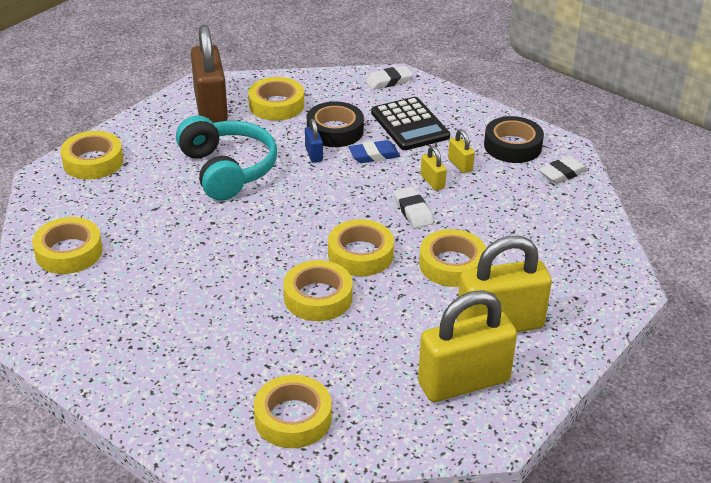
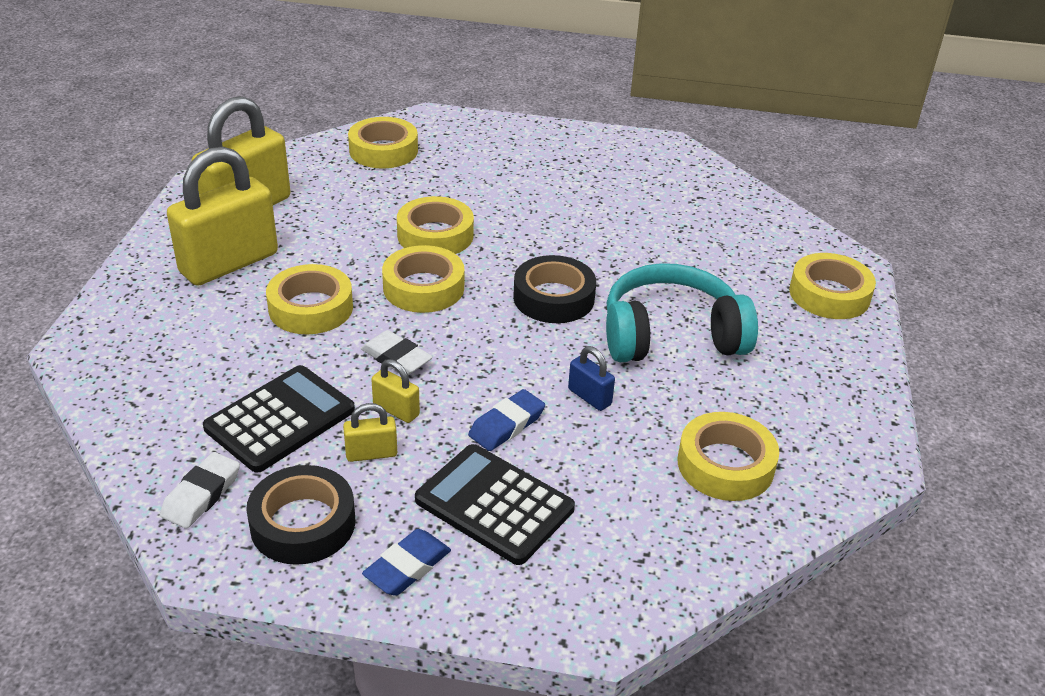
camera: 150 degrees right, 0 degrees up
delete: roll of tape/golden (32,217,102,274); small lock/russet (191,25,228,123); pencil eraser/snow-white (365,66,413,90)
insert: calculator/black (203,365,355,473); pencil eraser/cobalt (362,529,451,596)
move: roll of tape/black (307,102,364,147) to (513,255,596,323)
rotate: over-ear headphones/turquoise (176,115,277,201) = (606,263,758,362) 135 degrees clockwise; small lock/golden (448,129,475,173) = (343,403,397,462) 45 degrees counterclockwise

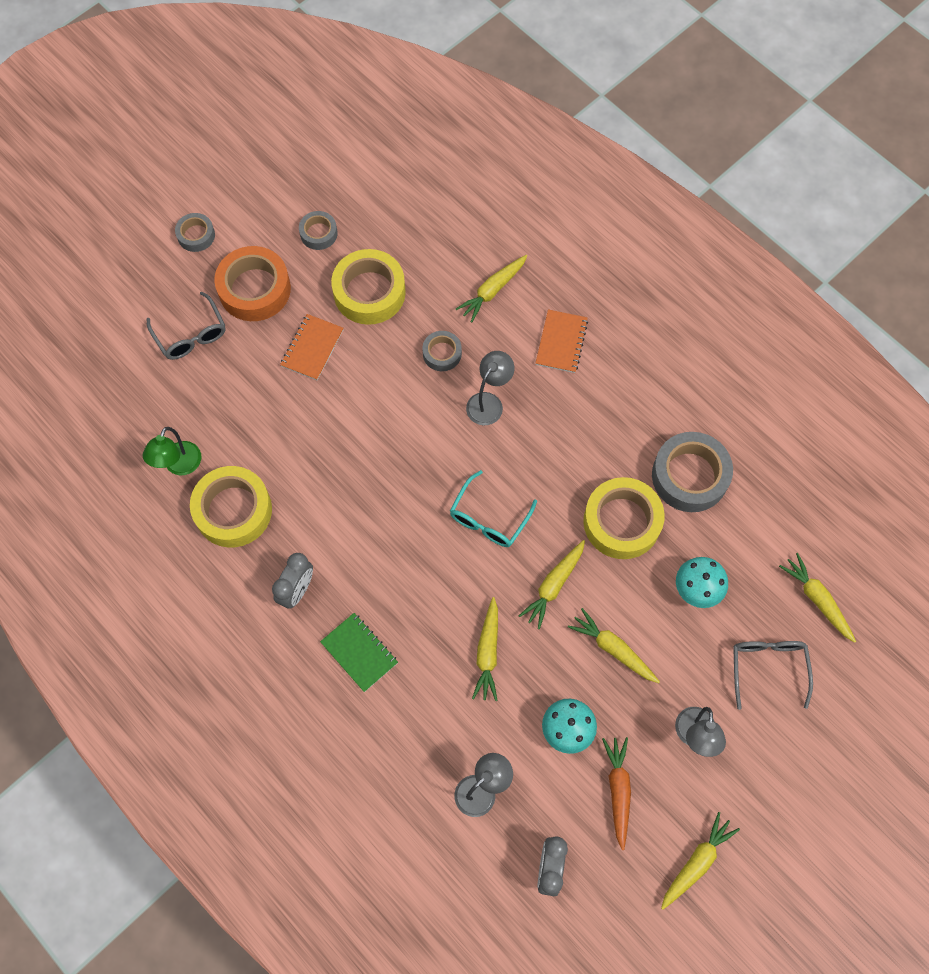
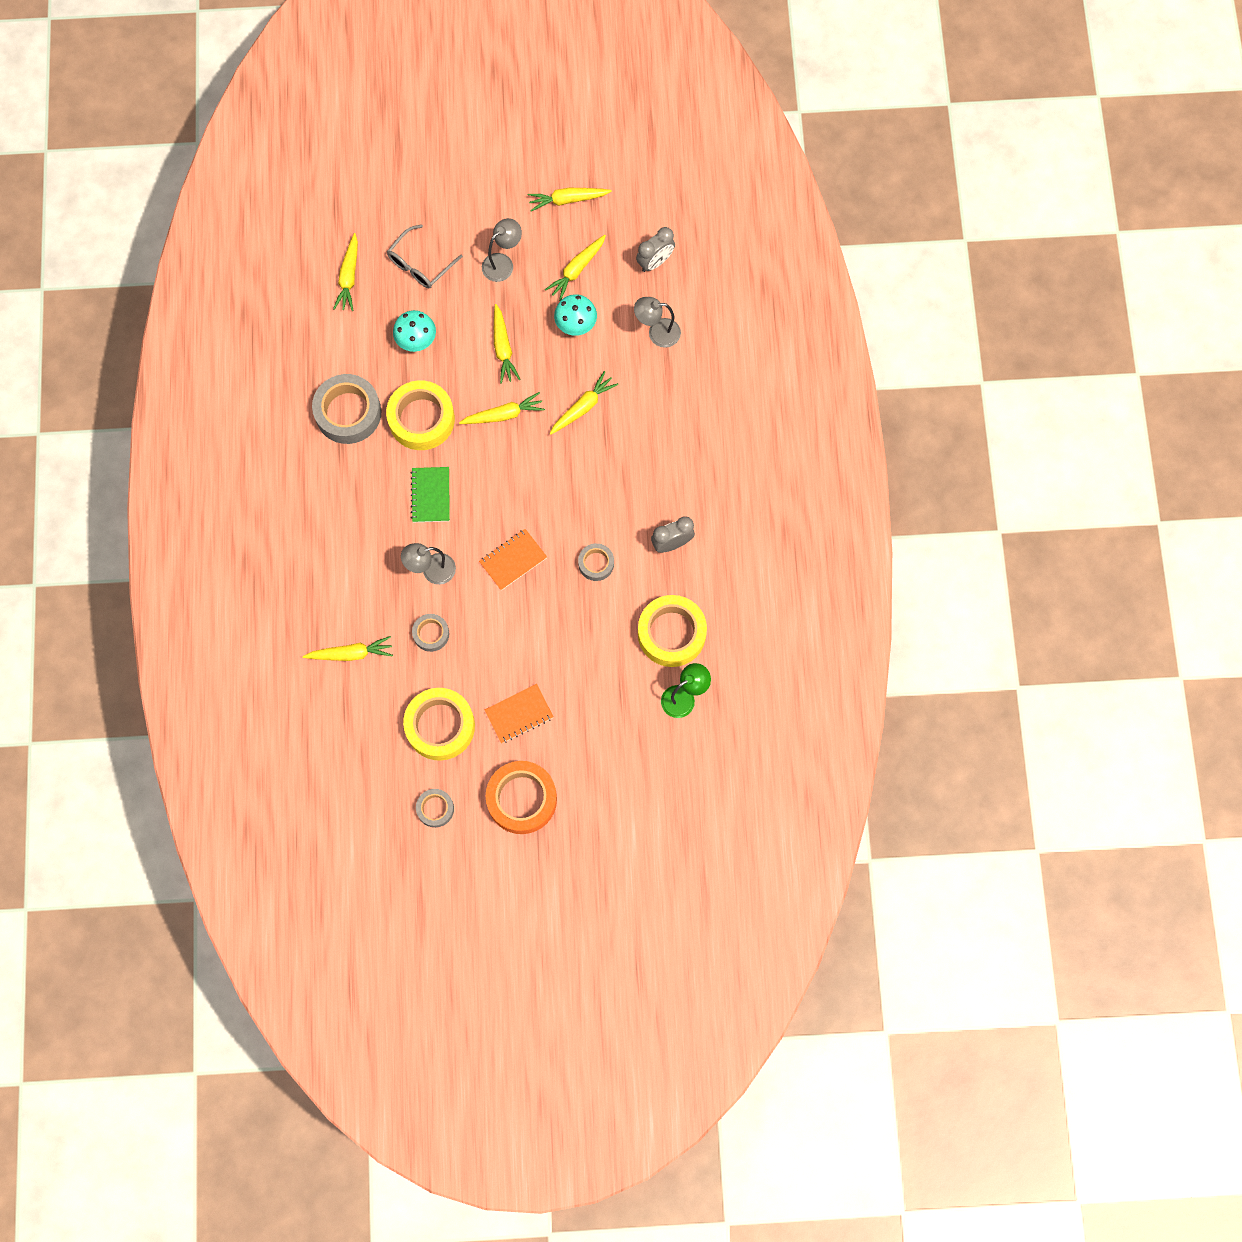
camera: 140 degrees left, 5 degrees up
delete: glasses/gray (147,291,225,360); glasses/turquoise (450,470,537,547)
move: roll of tape/gray (175,213,215,252) to (578,543,614,581); notebook/emerald (320,613,398,692) to (411,467,450,522); notebook/bright orange (536,309,588,373) to (479,529,547,591)
recolor: toy carrot/bright orange (602,737,631,850) to toy carrot/golden (545,235,606,301)

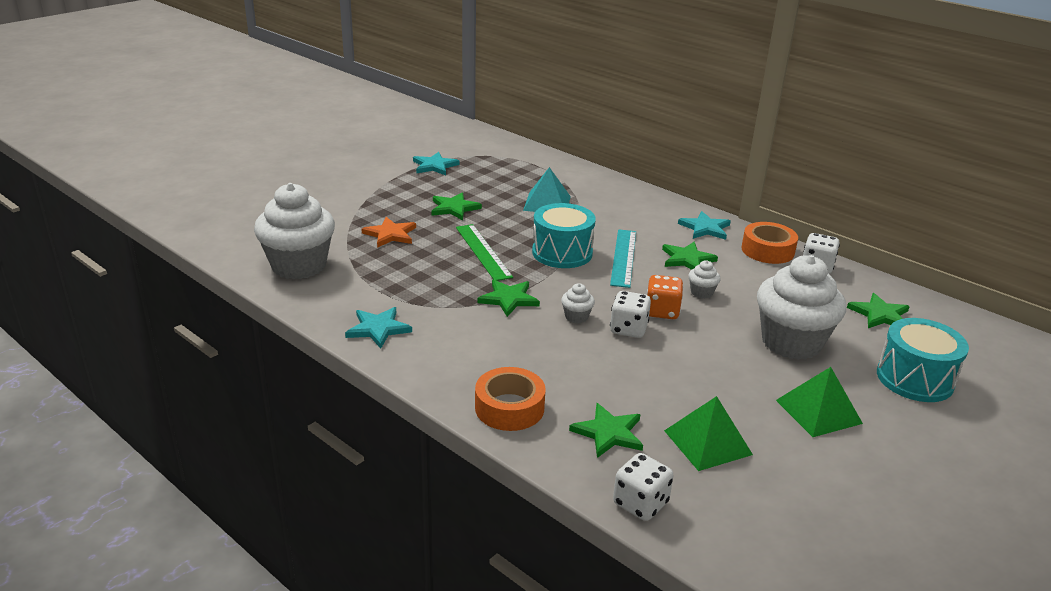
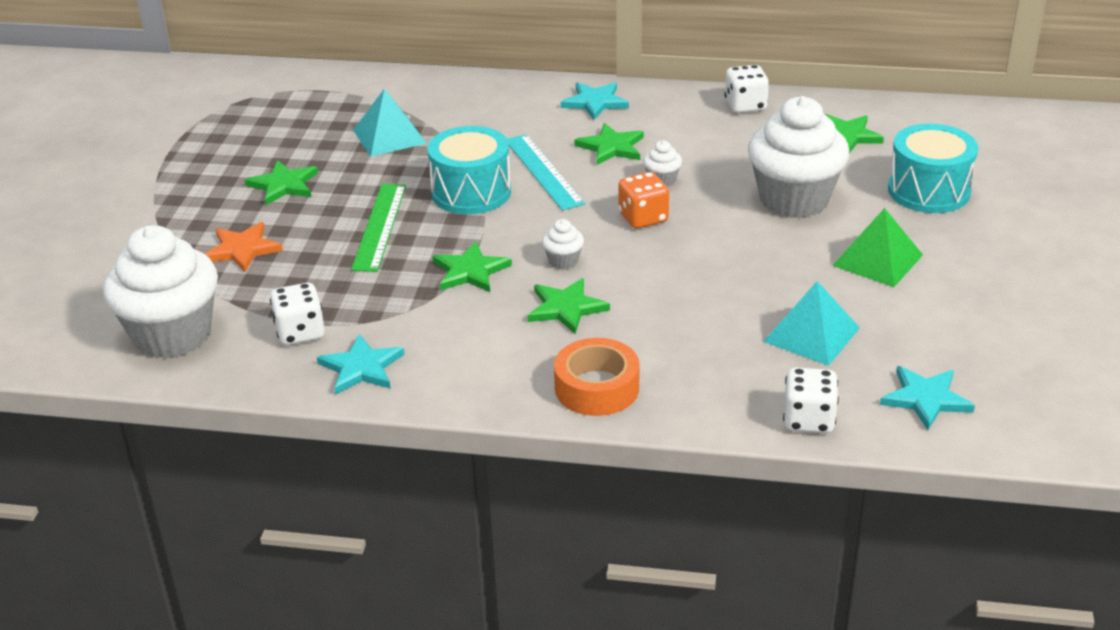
camera: 30 degrees left, 5 degrees up
delete: roll of tape/bright orange (742,222,798,264)
move: star shape/turquoise (413,152,460,175) to (880,366,975,430); star shape/emerald (569,403,643,458) to (528,278,610,334); game die/snow-white (610,291,651,338) to (270,283,325,345)
recolor: pyramid/emerald (664,396,753,471) to pyramid/turquoise (763,281,860,366)
rotate: measuring stick/emerald (456,224,513,281) = (351,184,406,272) 60 degrees clockwise

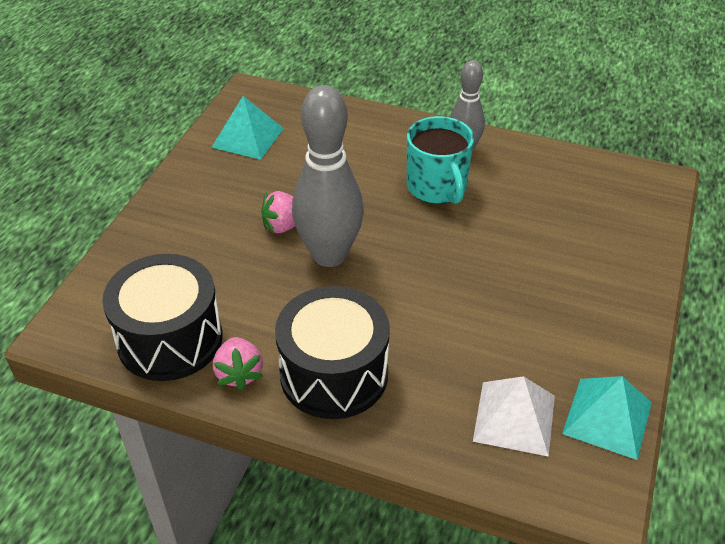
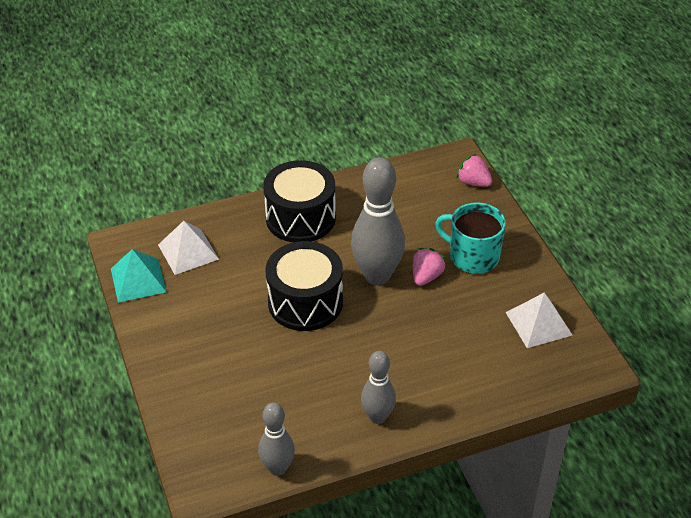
camera: 140 degrees right, 0 degrees up
insert: skittle/gray (258,402,295,476)
move: drum/black (102,254,223,381) to (266,241,343,331); toy strawberry/rose-pink (213,337,263,391) to (456,154,492,187); mug/turquoise (407,116,474,204) to (435,202,506,274)
recolor: pyramid/turquoise (211,96,284,160) to pyramid/snow-white (506,293,573,348)

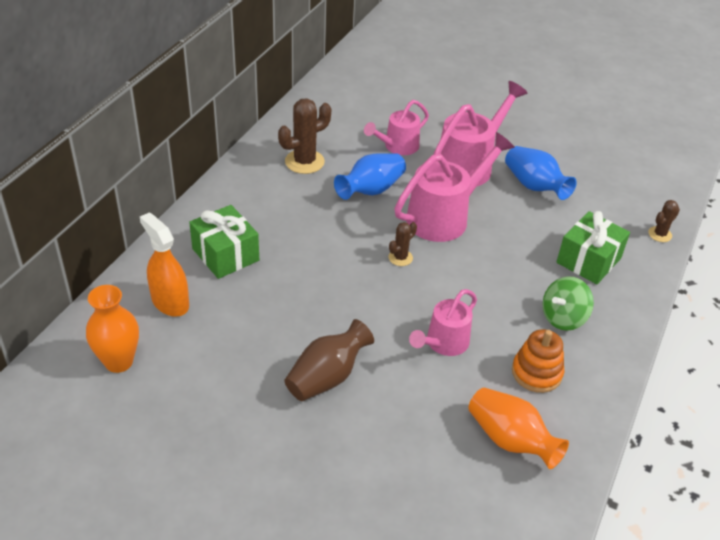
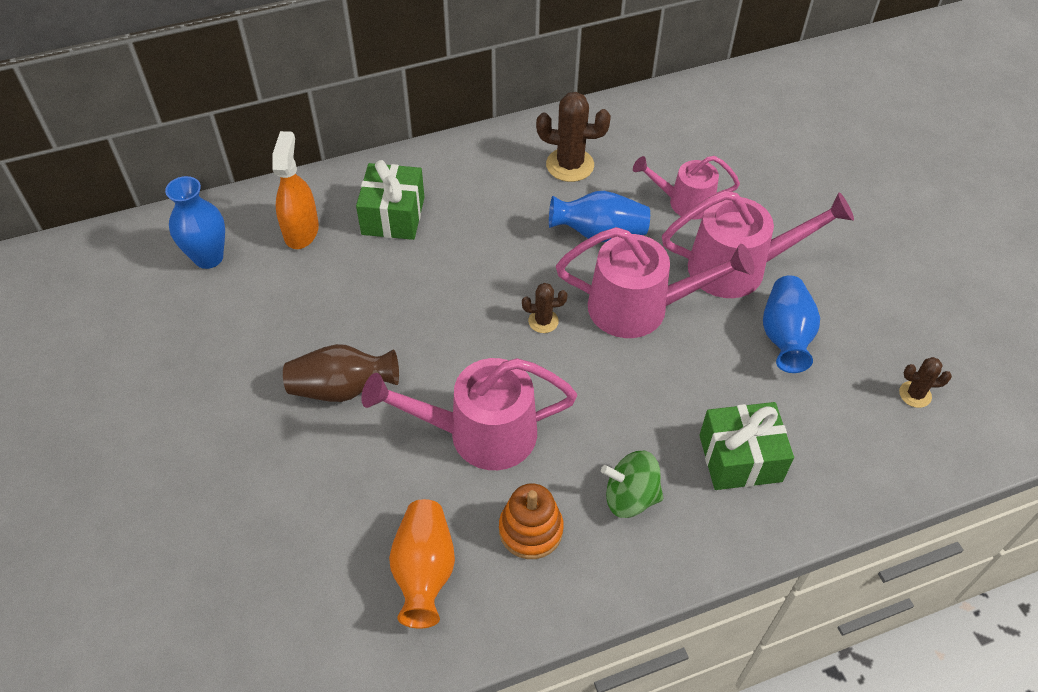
camera: 45 degrees right, 10 degrees up
move: prickly plant/russet (649,200,680,242) to (899,357,952,408)
recolor: tall vase/bright orange (86,285,139,373) to tall vase/cobalt (165,176,225,269)
resize: watering pot/rose-pink (409,289,477,356) = (361,358,577,470) x1.62

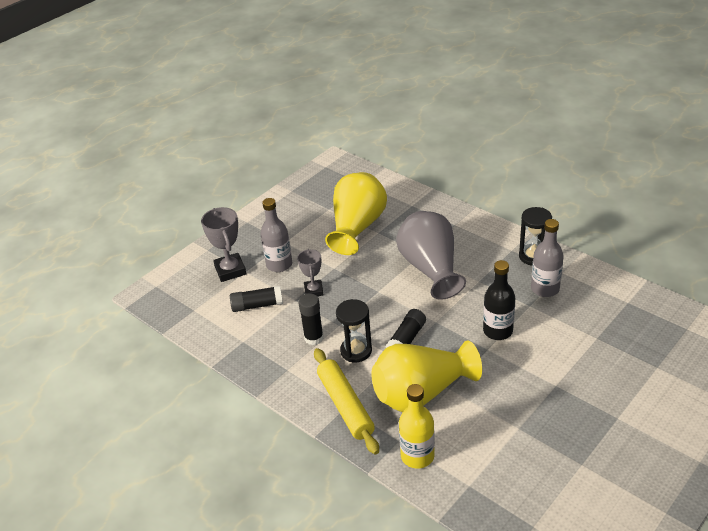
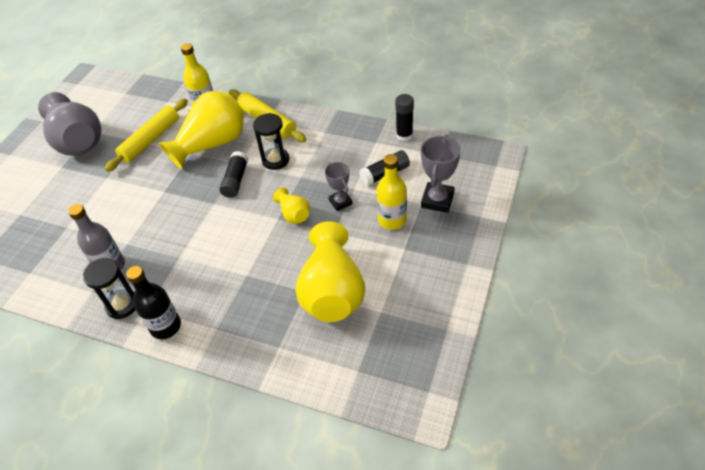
camera: 160 degrees right, 10 degrees up
insert: pastry roller/golden (104,99,188,172); tall vase/golden (273,188,310,224)
move: glue stick/black (298,294,324,345) to (395,94,414,142); tall vase/gray (396,211,466,300) to (38,92,101,156); bottle/black (483,260,515,340) to (126,266,181,339)
recolor: bottle/gray (260,198,292,272) to bottle/golden (376,154,407,230)
rotate: trophy/gray (201,207,246,282) = (421,135,461,213) 60 degrees clockwise

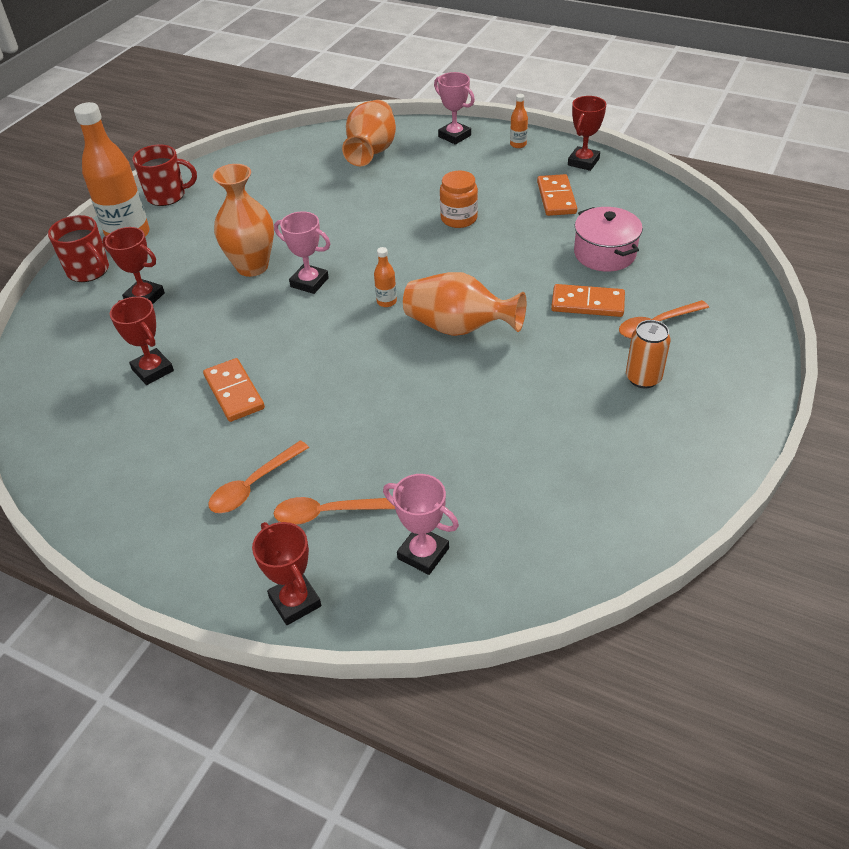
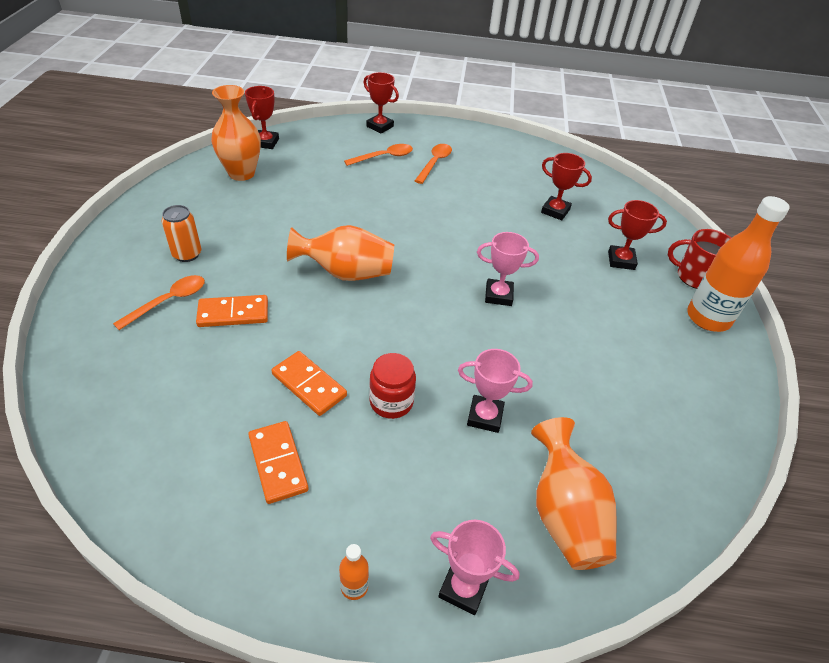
camera: 155 degrees right, 0 degrees up
delete: mug/crimson (132,144,197,206); bottle/bright orange (374,247,397,307); pot/rose-pink (574,207,643,272)
move: domino piece/bright orange (203,358,265,422) to (271,351,347,416); tall vase/bright orange (213,164,274,277) to (211,85,261,181); trophy/rose-pink (383,474,459,575) to (458,349,533,433); trophy/crimson (568,96,606,171) to (245,86,279,149)
recolor: preserve jar/bright orange (440,171,478,228) to preserve jar/crimson (369,353,416,419)

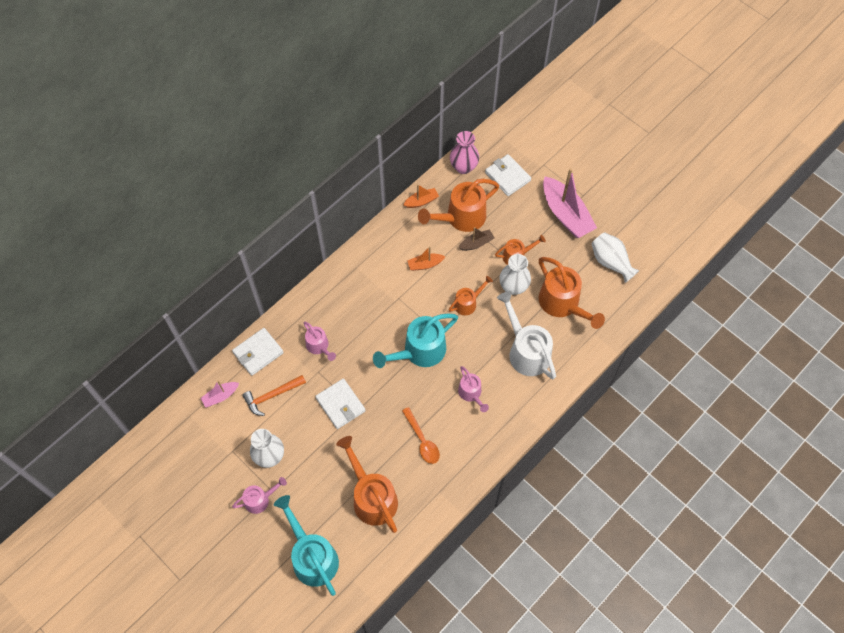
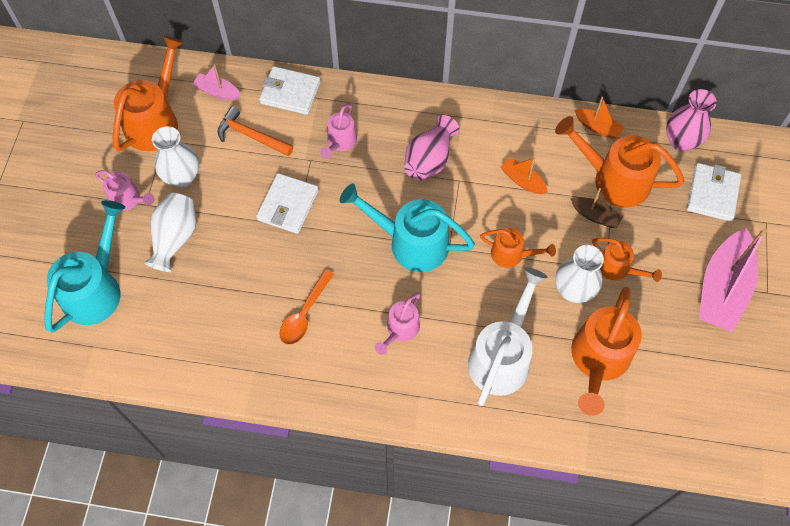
camera: 55 degrees right, 0 degrees up
insert: tall vase/rose-pink (404,115,460,181)
move: watering pot/bright orange (336,436,398,533) to (113,36,184,151); tall vase/snow-white (591,232,640,283) to (144,193,196,272)

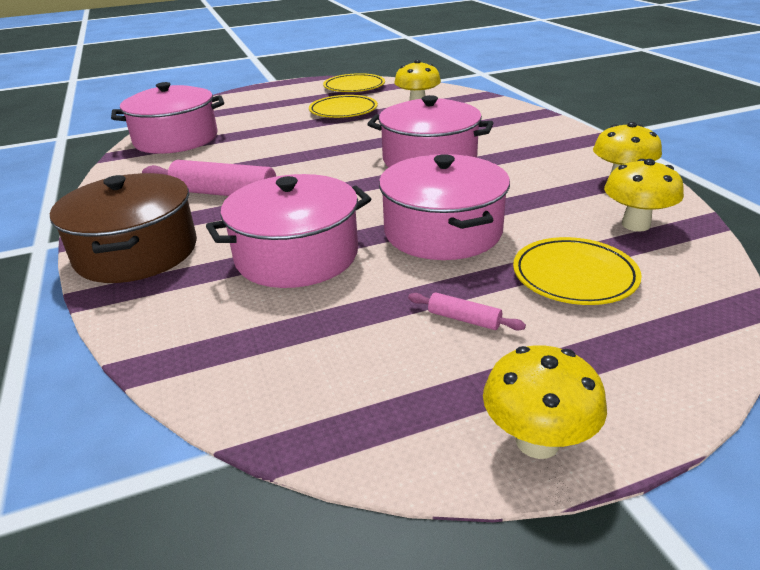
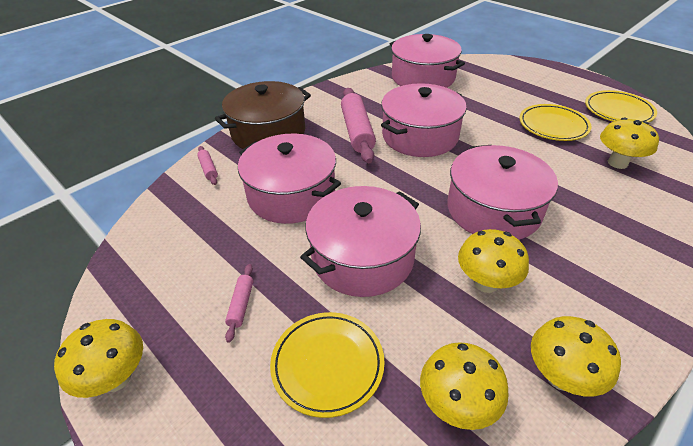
camera: 65 degrees right, 10 degrees up
insert: pastry roller/rose-pink (197,146,218,185); pot/rose-pink (381,83,467,157); toadstool/golden (458,229,529,293)

